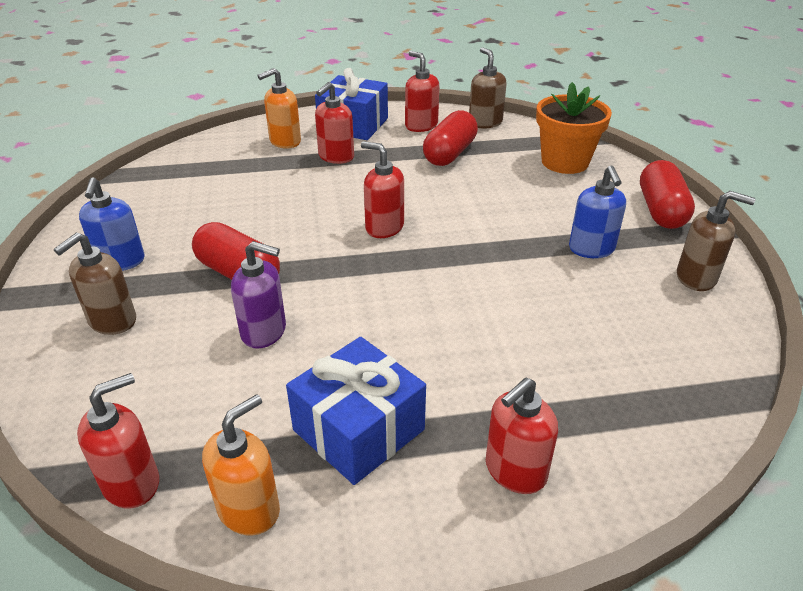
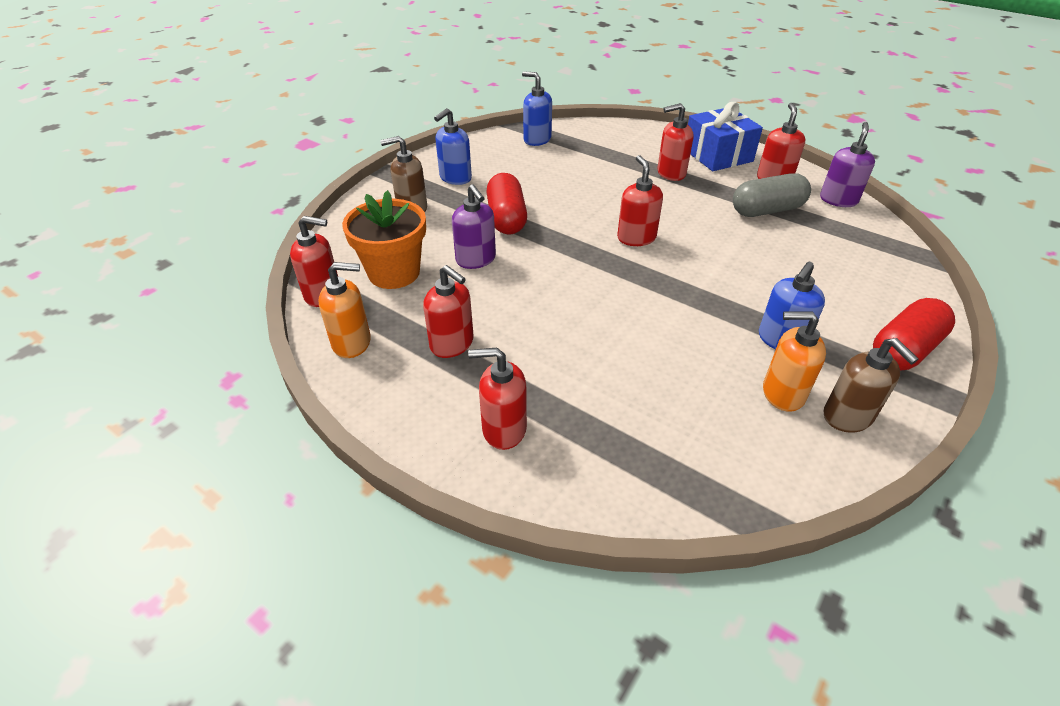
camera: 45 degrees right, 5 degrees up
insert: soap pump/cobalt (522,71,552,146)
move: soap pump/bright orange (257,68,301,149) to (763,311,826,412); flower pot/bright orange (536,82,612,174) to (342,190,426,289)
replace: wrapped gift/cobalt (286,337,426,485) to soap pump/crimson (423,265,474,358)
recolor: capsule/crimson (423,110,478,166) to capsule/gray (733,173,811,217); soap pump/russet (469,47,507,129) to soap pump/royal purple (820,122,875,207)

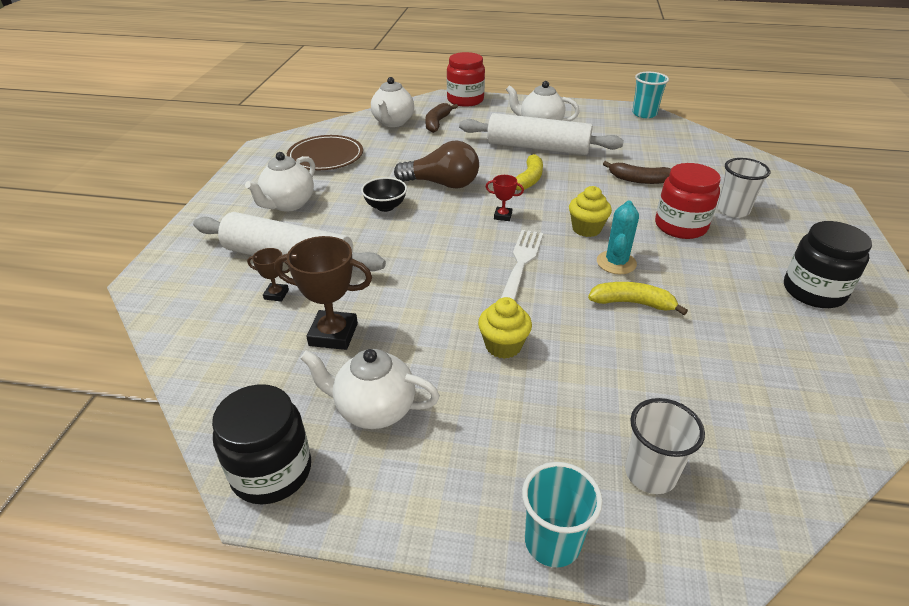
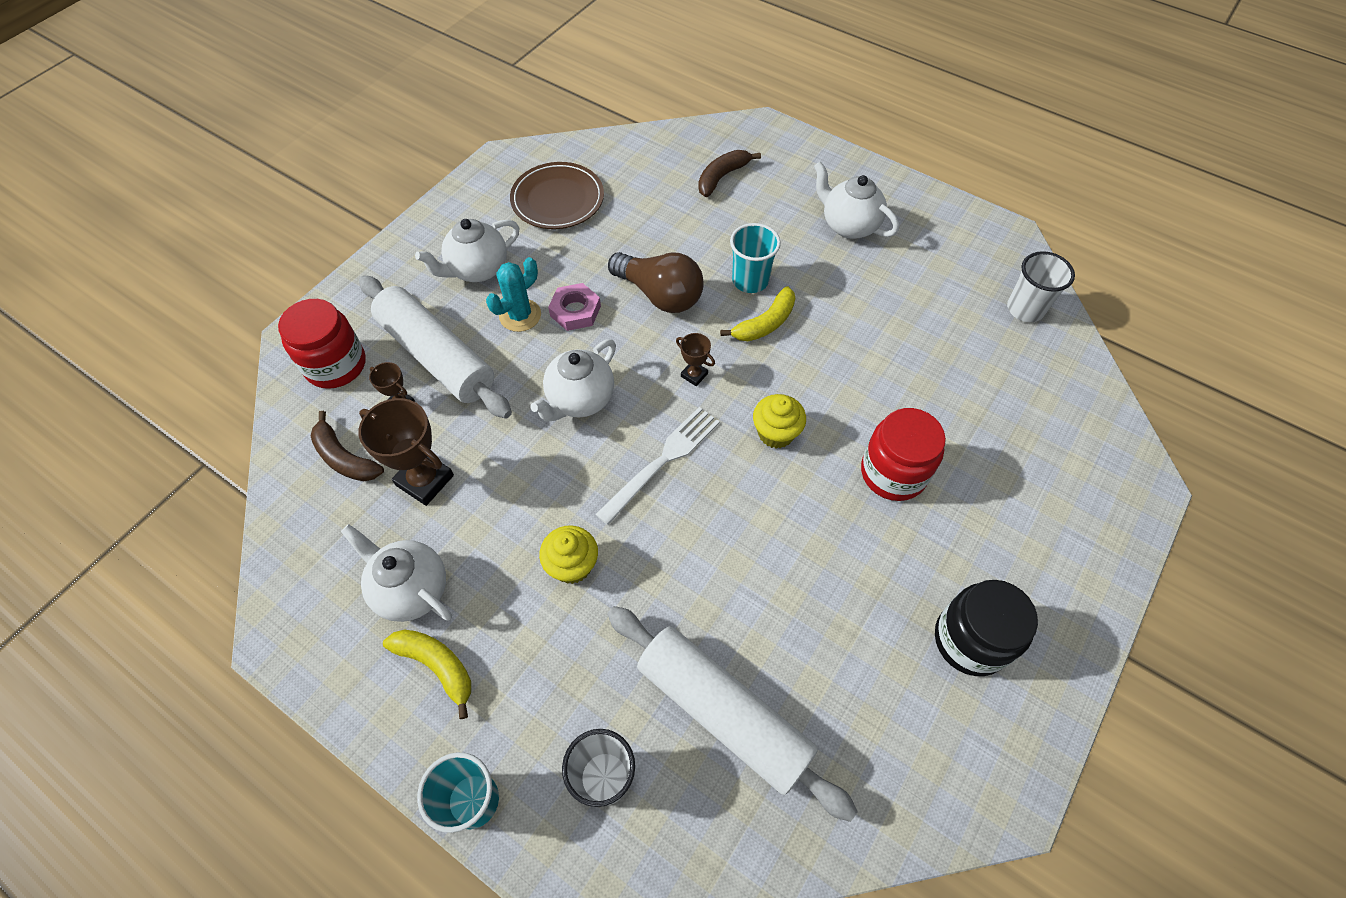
camera: 25 degrees right, 20 degrees up
delete: preserve jar/black (212,384,311,504)
move: teapot/snow-white (371,77,414,127) to (530,339,616,422); preserve jar/crimson (447,52,485,107) to (278,299,366,389); pastry roller/snow-white (459,113,624,155) to (607,606,858,822); banana/golden (588,282,688,315) to (383,629,471,719); prickly plant/turquoise (597,200,639,274) to (486,257,541,332); banana/russet (603,161,671,184) to (311,411,384,481); cup/turquoise (632,72,669,118) to (730,223,781,293); cup/snow-white (717,158,770,218) to (1007,251,1075,322)
replace: serving bowl/black (361,177,407,212) to nut/rose-pink (548,283,601,331)
recolor: trophy/crimson (486,175,524,221) to trophy/russet (676,333,715,386)

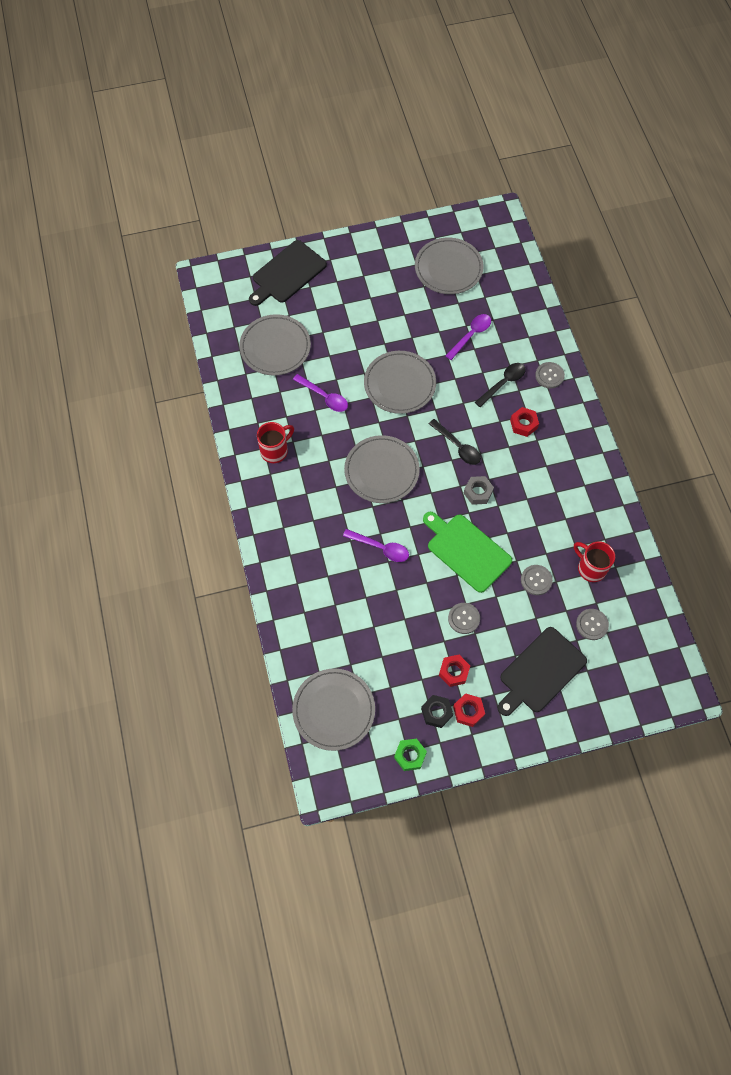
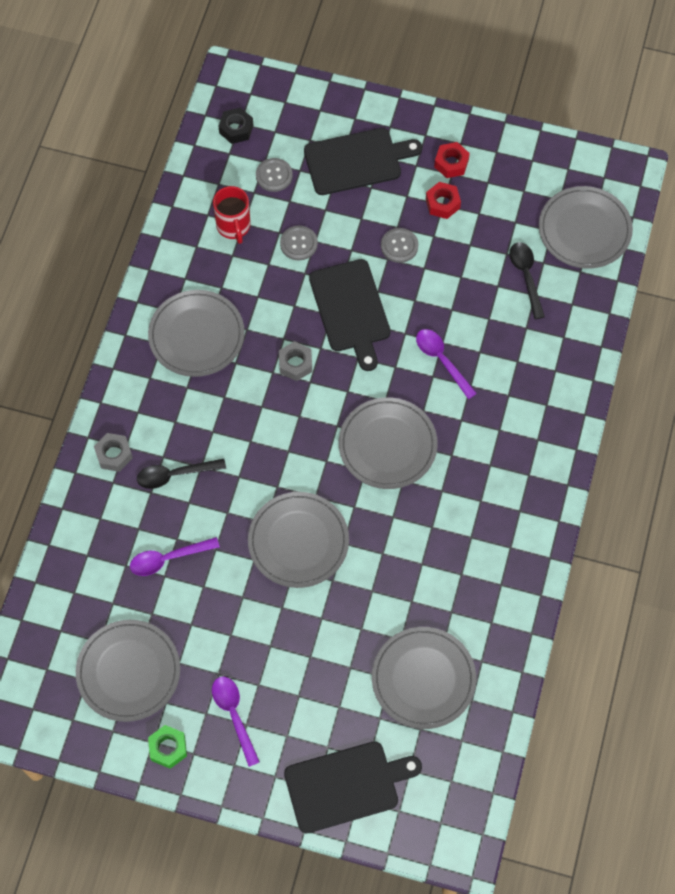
camera: 150 degrees left, 0 degrees up
delete: mug/crimson (257,422,294,463); nut/crimson (510,407,539,437)
insert: flat dish/gray (148,290,244,377)
move: tablespoon/royal purple (293,374,348,412) to (212,676,260,767); nut/emerald (394,738,427,771) to (148,725,187,769); nut/black (421,695,453,728) to (218,107,253,144); tablespoon/black (429,419,481,465) to (509,242,545,319)
replace: shirt button/gray (535,362,565,389) to nut/gray (94,433,133,472)
recolor: chopping board/emerald (423,512,512,593) to chopping board/black (309,259,391,371)

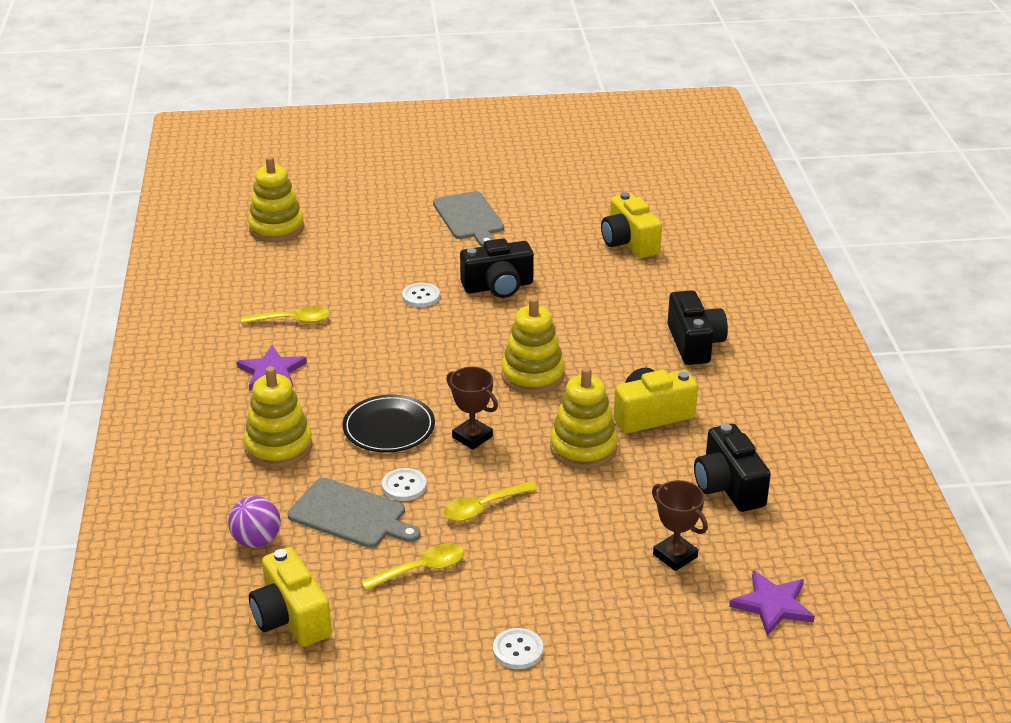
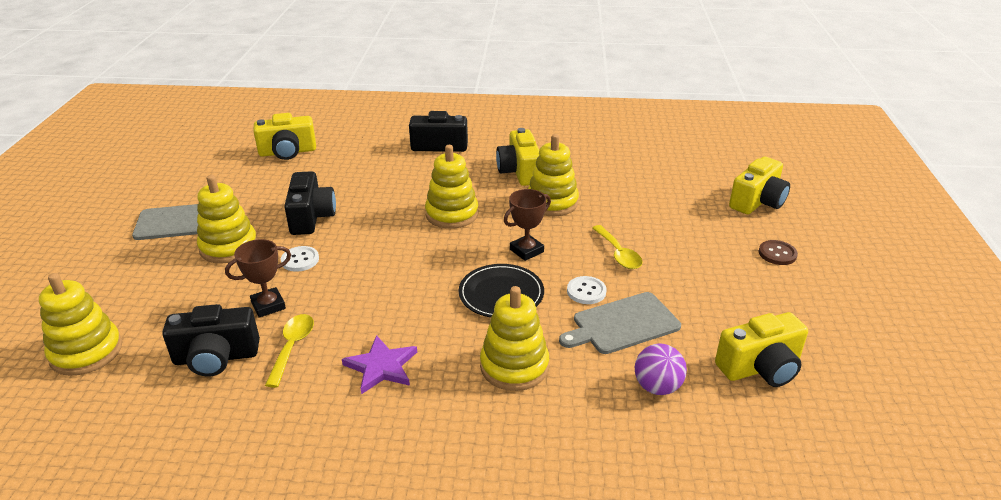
camera: 80 degrees left, 0 degrees up
delete: tablespoon/golden (361,543,465,591); star shape/royal purple (729,570,815,636)
insert: stacking rings/golden (197,175,257,264); camera/golden (729,157,790,214)
move: trophy/russet (652,480,708,571) to (225,239,291,317); camera/black (694,424,771,512) to (162,304,260,377)
recolor: shirt button/snow-white (493,628,543,669) to shirt button/russet (759,240,798,265)
rotate: chopping board/gray (287,478,421,548) = (559,292,681,354) 150 degrees counterclockwise

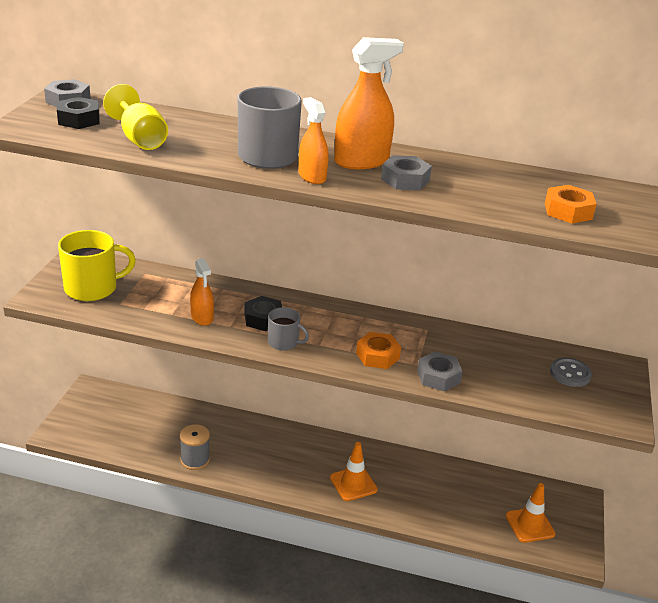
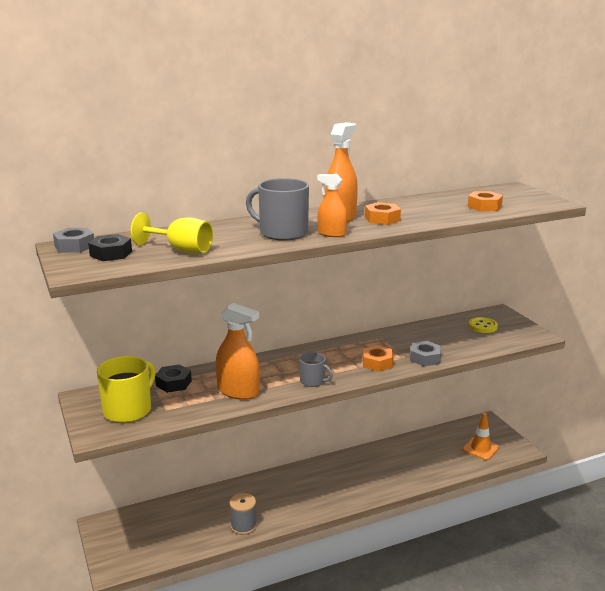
camera: 35 degrees left, 10 degrees down
delete: traffic cone/bright orange (330,442,378,501)
move: nut/black (244,296,282,331) to (155,364,192,393)
recolor: nut/gray (381,155,432,190) to nut/bright orange (365,202,401,225); shirt button/gray (550,358,592,387) to shirt button/golden (469,317,498,333)
rotate: mug/gray (268,307,309,351) = (300,352,333,387) 45 degrees clockwise
resize: spray cleaner/bright orange (190,258,214,326) = (216,303,260,400) x1.63

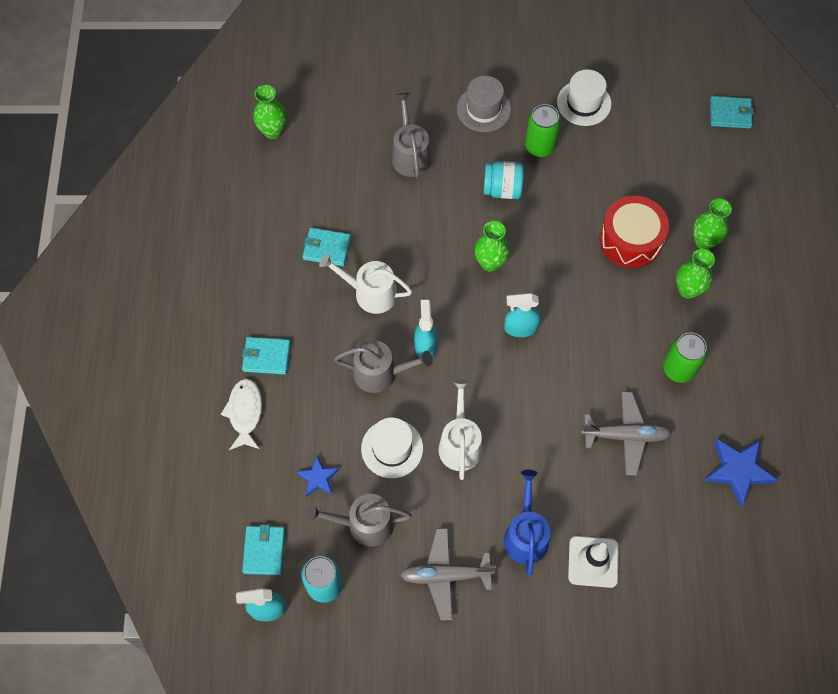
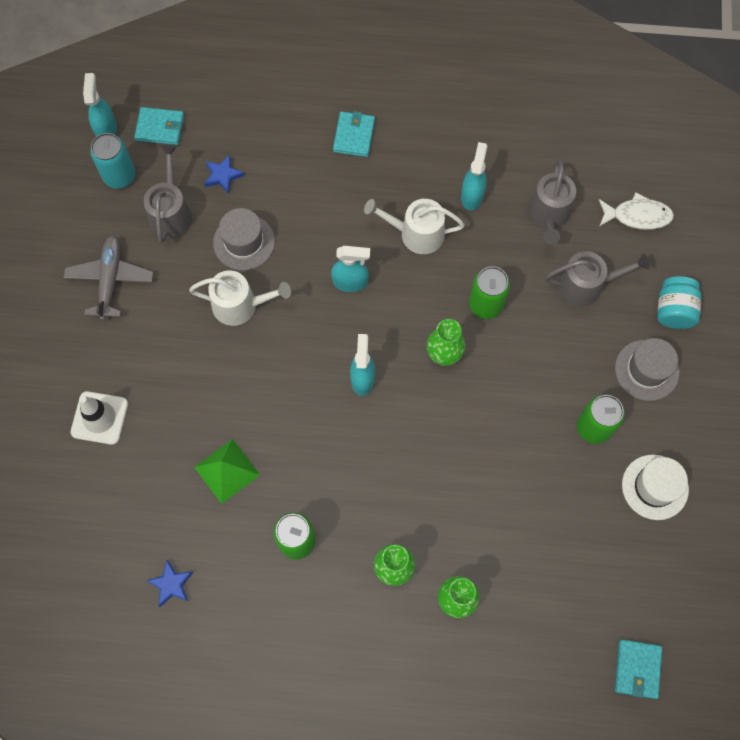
camera: 95 degrees right, 5 degrees up
delete: tall vase/emerald (253,85,286,139); watering pot/cobalt (504,470,550,576); drum/crimson (599,196,669,268)
insert: tin/emerald (469,266,510,319)
move: toy fish/snow-white (221,379,262,450) to (599,193,674,230); watering pot/gray (334,340,433,393) to (528,159,576,244); preserve jar/turquoise (483,161,524,199) to (657,276,701,329)
replace: card wallet/turquoise (302,228,351,266) to spray cleaner/turquoise (461,142,487,210); plane/gray (581,392,672,475) to pyramid/emerald (194,439,260,504)
recolor: tall hat/snow-white (361,418,423,478) to tall hat/gray (213,208,275,271)
rotate: watering pot/snow-white (319,254,412,314) = (364,199,465,254) 105 degrees counterclockwise
resize: star shape/cobalt (704,439,777,507) = (147,560,194,607) x0.61

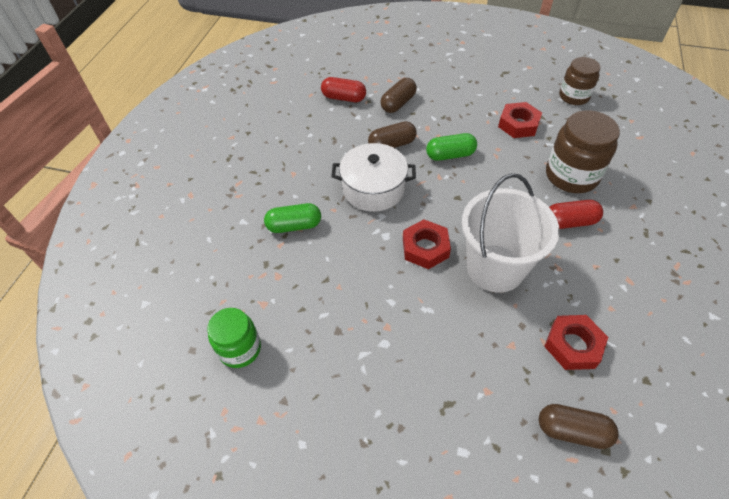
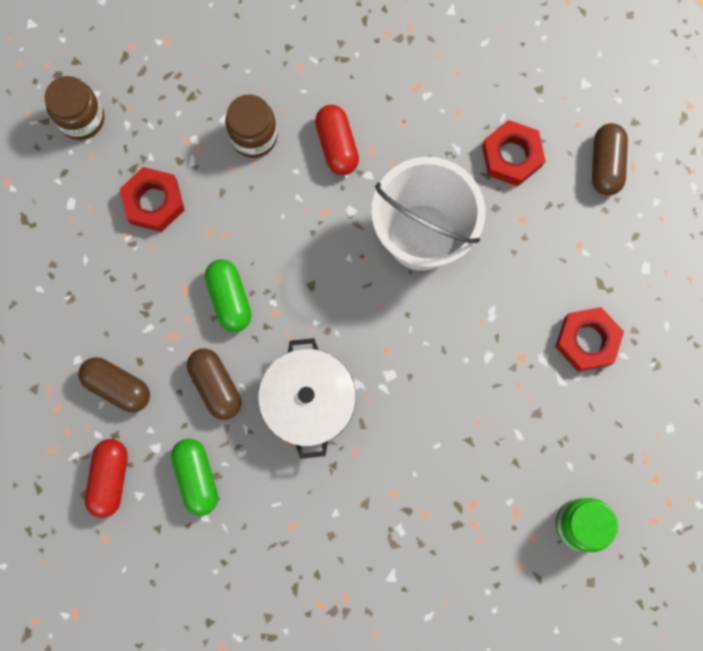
camera: 100 degrees left, 25 degrees up
move: capsule/emerald (264,203,321,233) to (171,438,218,516); nut/crimson (403,219,451,269) to (556,307,624,372)
resize: preserve jar/russet (546,110,620,193) = (225,94,278,158) x0.65

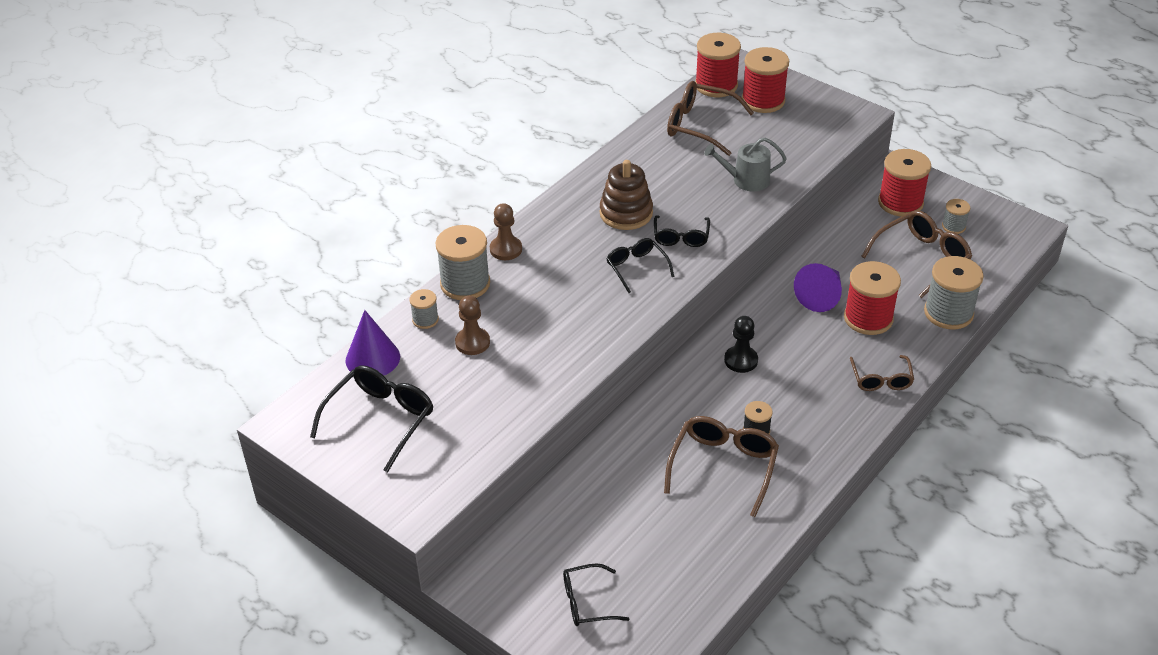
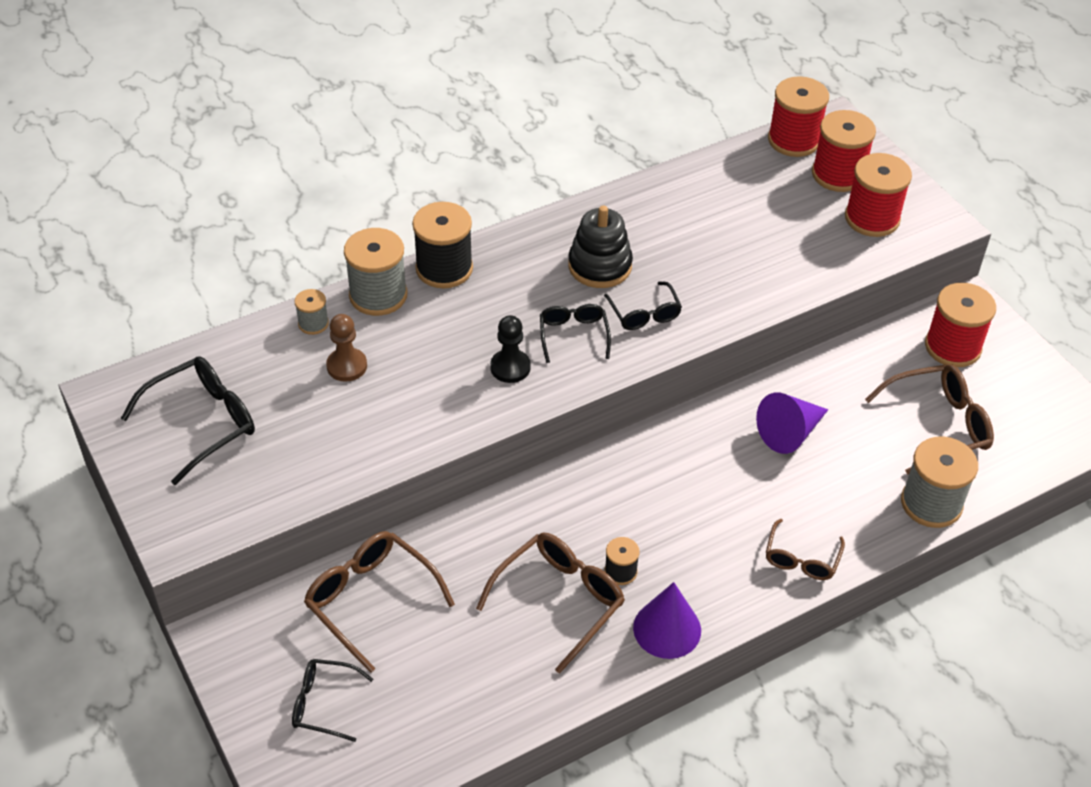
camera: 20 degrees right, 5 degrees up
delete: watering pot/gray (704,138,787,191); reel of thread/gray (942,199,970,234)
move: cone/royal purple (345,310,400,376) to (633,582,701,659); glasses/russet (667,81,754,156) to (304,531,455,673); chess pawn/black (724,316,758,373) to (490,315,531,383); reel of thread/crimson (844,261,901,335) to (845,153,912,237)
replace: chess pawn/russet (490,203,522,260) to reel of thread/black (412,202,473,288)
recolor: stacking rings/russet (600,160,653,230) to stacking rings/black (568,206,633,288)
rotate: glasses/black (654,215,710,247) = (604,281,682,330) 45 degrees counterclockwise

